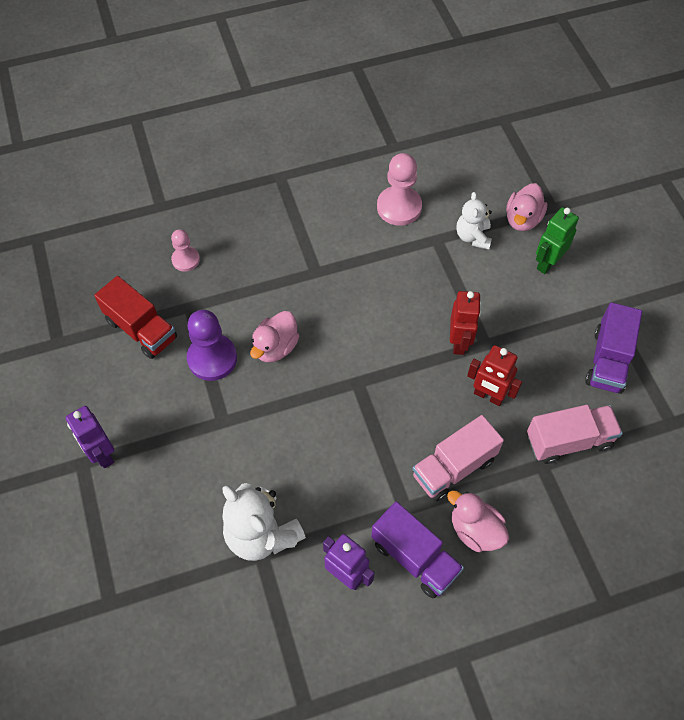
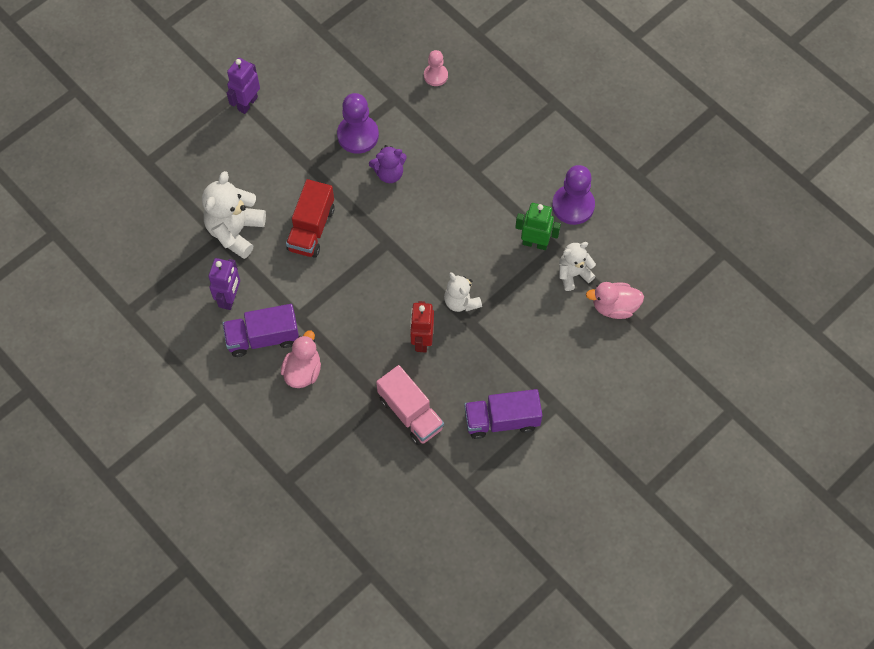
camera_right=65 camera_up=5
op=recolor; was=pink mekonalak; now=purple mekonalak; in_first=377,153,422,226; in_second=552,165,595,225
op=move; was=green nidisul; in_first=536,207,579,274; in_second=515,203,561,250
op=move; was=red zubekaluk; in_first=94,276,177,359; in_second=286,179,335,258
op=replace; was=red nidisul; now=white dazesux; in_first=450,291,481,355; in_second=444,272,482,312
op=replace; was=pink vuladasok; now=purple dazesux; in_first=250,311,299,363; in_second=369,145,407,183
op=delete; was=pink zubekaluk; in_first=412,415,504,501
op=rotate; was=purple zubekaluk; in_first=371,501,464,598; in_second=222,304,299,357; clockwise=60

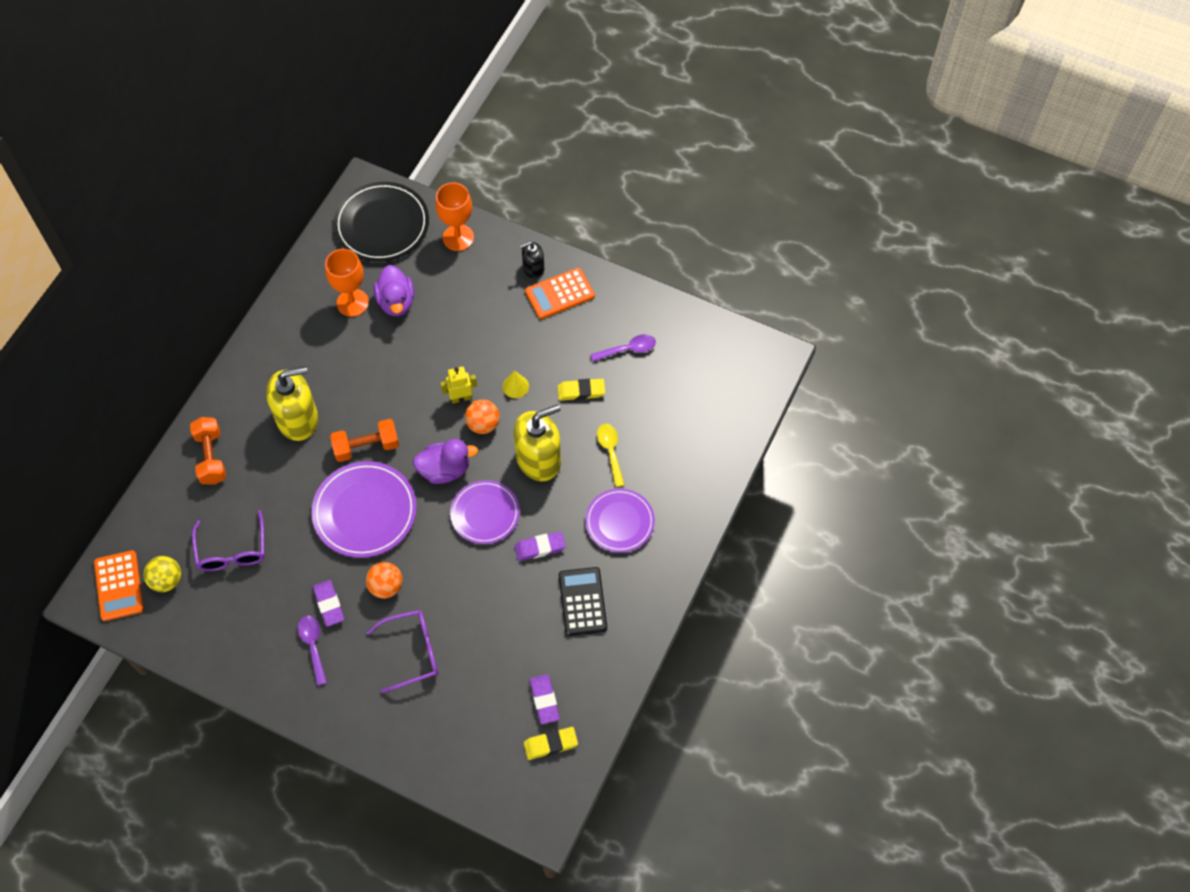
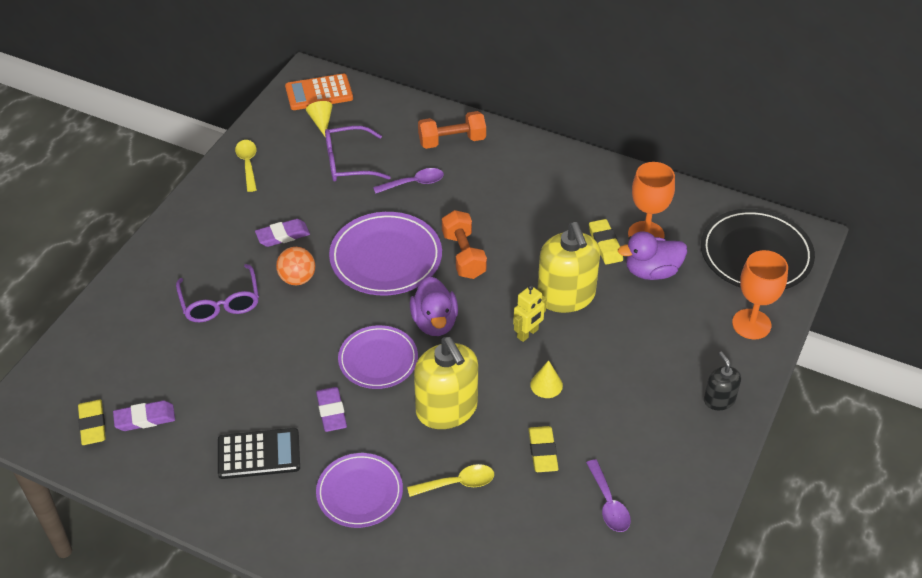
camera_right=90 camera_up=-15
op=delete; was=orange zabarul; in_first=525,268,595,319
op=move; was=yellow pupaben; in_first=266,367,318,441; in_second=537,222,600,313
op=rotate; was=yellow nidisul; in_first=440,367,477,404; in_second=513,285,547,342; clockwise=60
op=delete; was=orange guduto; in_first=465,399,500,434
op=replace; was=yellow guduto; now=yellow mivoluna; in_first=143,556,181,592; in_second=306,101,333,137
op=move; was=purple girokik; in_first=298,615,327,686; in_second=373,168,444,194
op=insert; now=yellow girokik; in_second=235,140,257,192
op=insert; now=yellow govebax; in_second=589,219,623,264

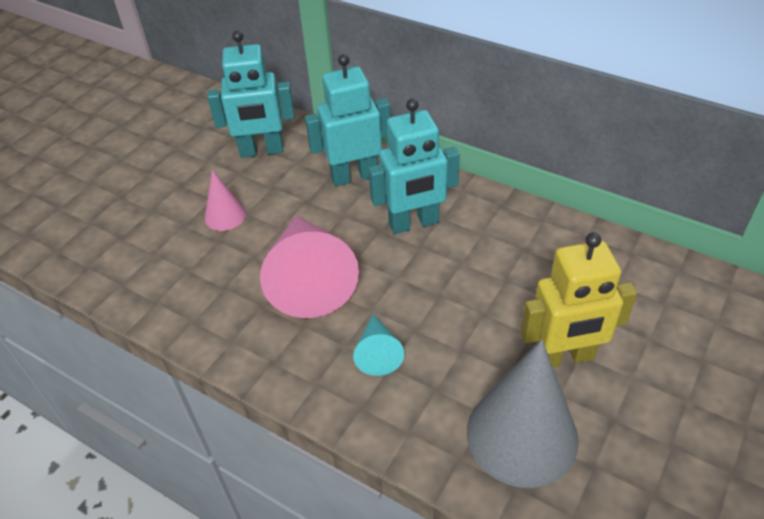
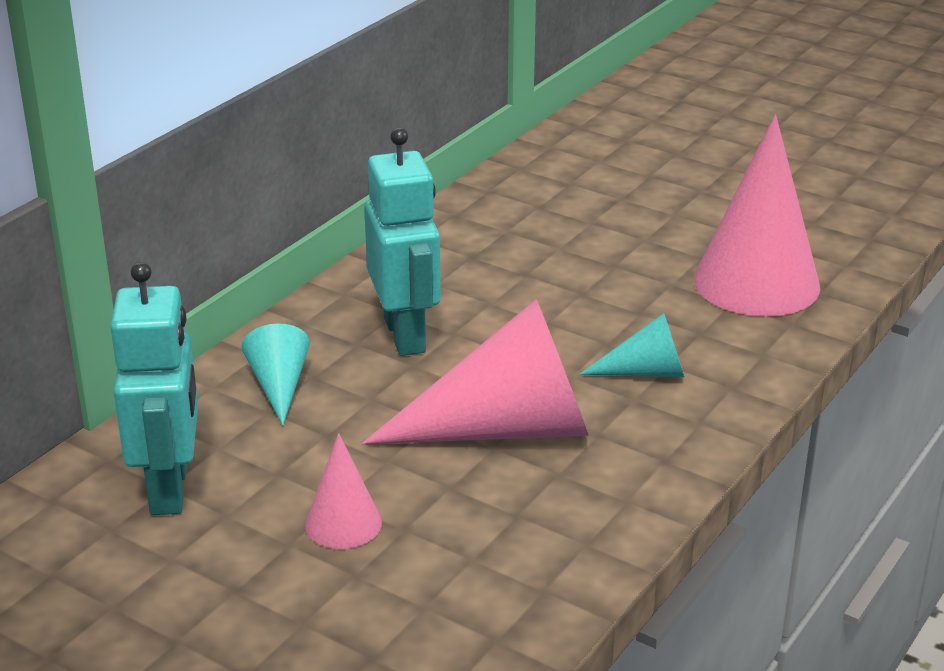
camera_right=-90 camera_up=-15
op=replace; was=turquoise nidisul; now=turquoise mivoluna; in_first=305,54,390,186; in_second=242,323,310,426
op=delete; was=yellow nidisul; in_first=521,233,637,368
op=recolor; was=grey mivoluna; now=pink mivoluna; in_first=467,339,579,488; in_second=694,115,820,317

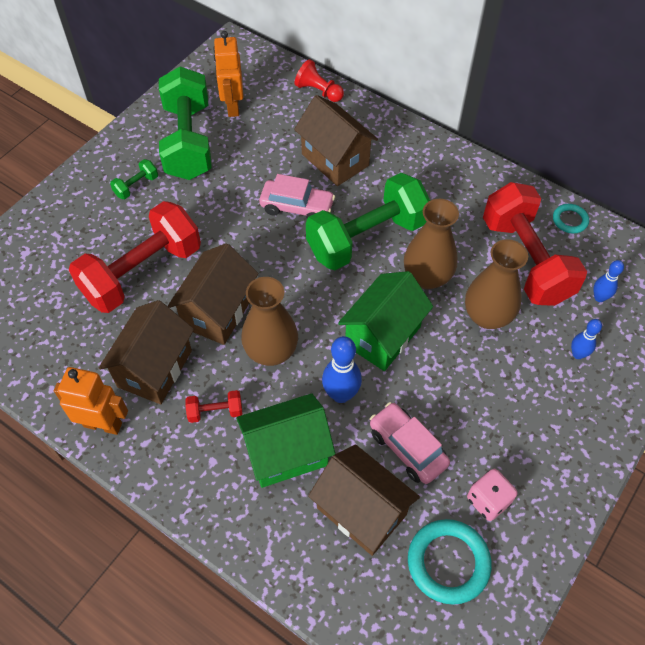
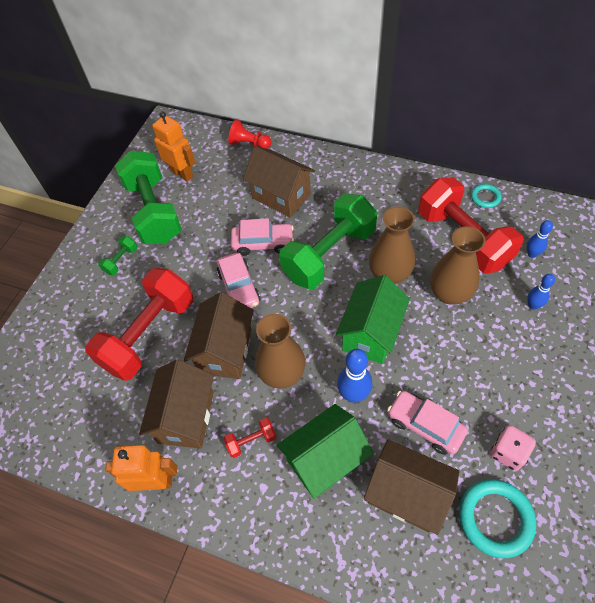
camera_right=-10 camera_up=0
op=rotate; was=orange nidisul; in_first=213,31,243,117; in_second=152,111,195,182; clockwise=150
op=insert; now=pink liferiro; in_second=217,253,260,308

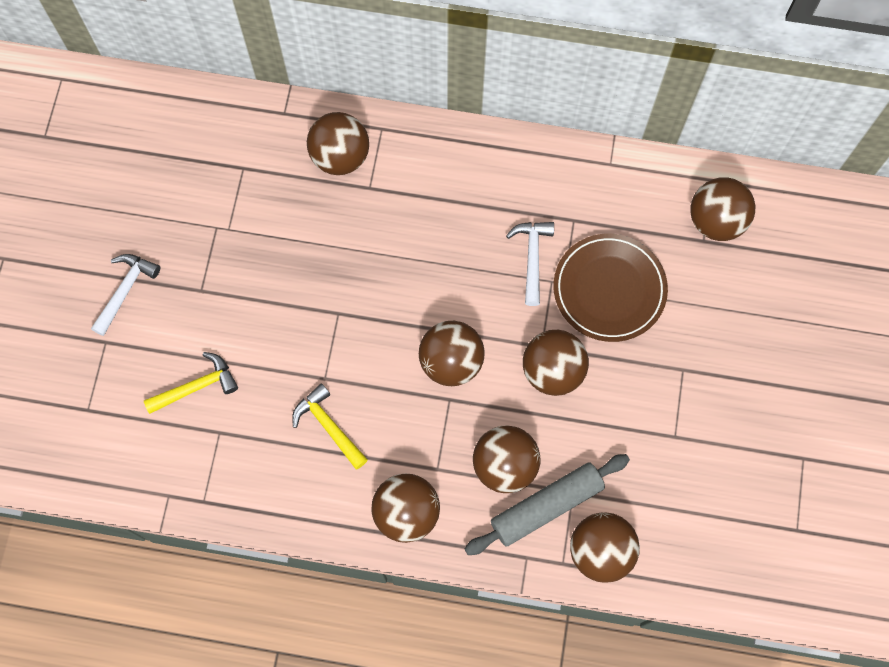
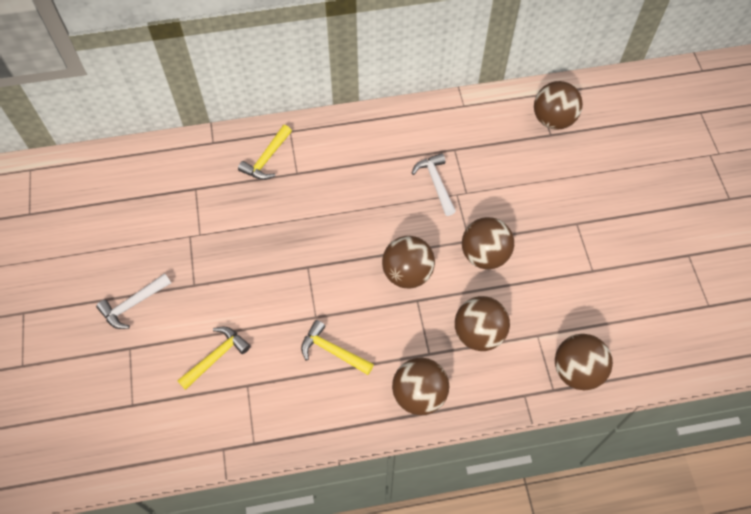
camera_right=-20 camera_up=-10
op=replace; was=brown guduto; now=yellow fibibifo; in_first=307,112,369,175; in_second=238,125,292,180
op=delete; was=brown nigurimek; in_first=553,234,668,342
op=rotate; was=white fibibifo; in_first=91,254,160,336; in_second=96,273,171,329; clockwise=-135
op=delete; was=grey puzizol; in_first=465,454,630,555

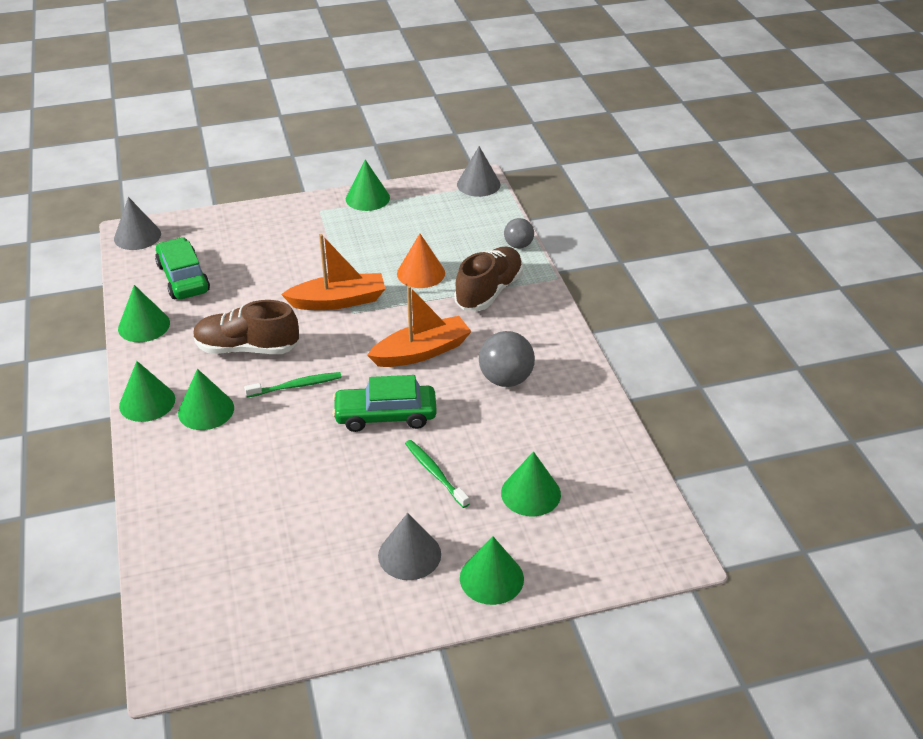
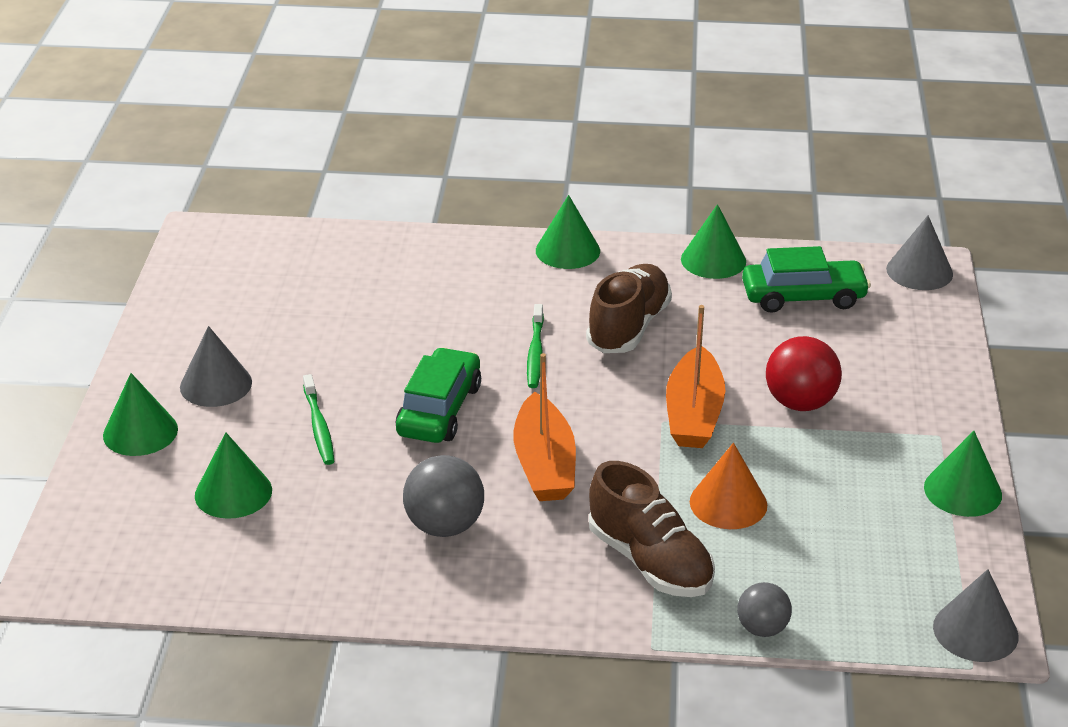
camera_right=110 camera_up=-5
op=delete; was=green mivoluna; in_first=178,369,234,430
op=rotate; was=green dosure; in_first=405,440,469,508; in_second=303,374,334,465; clockwise=90
op=insert; now=red guduto; in_second=766,336,842,411

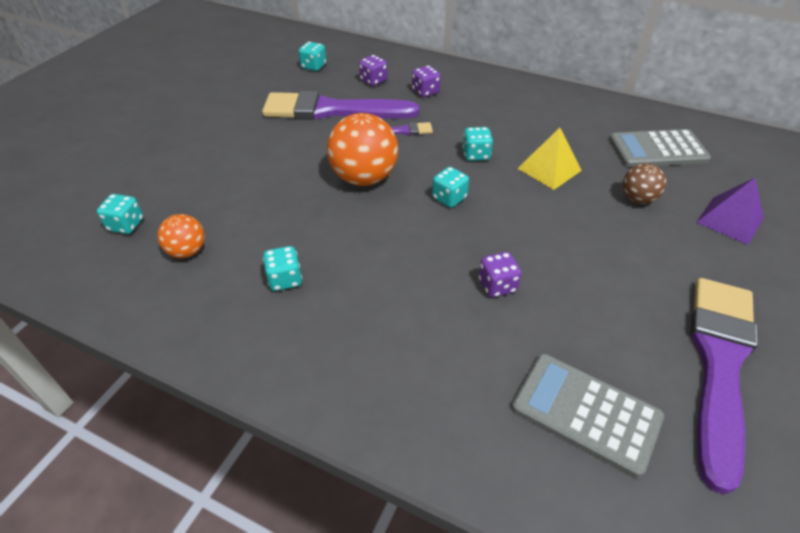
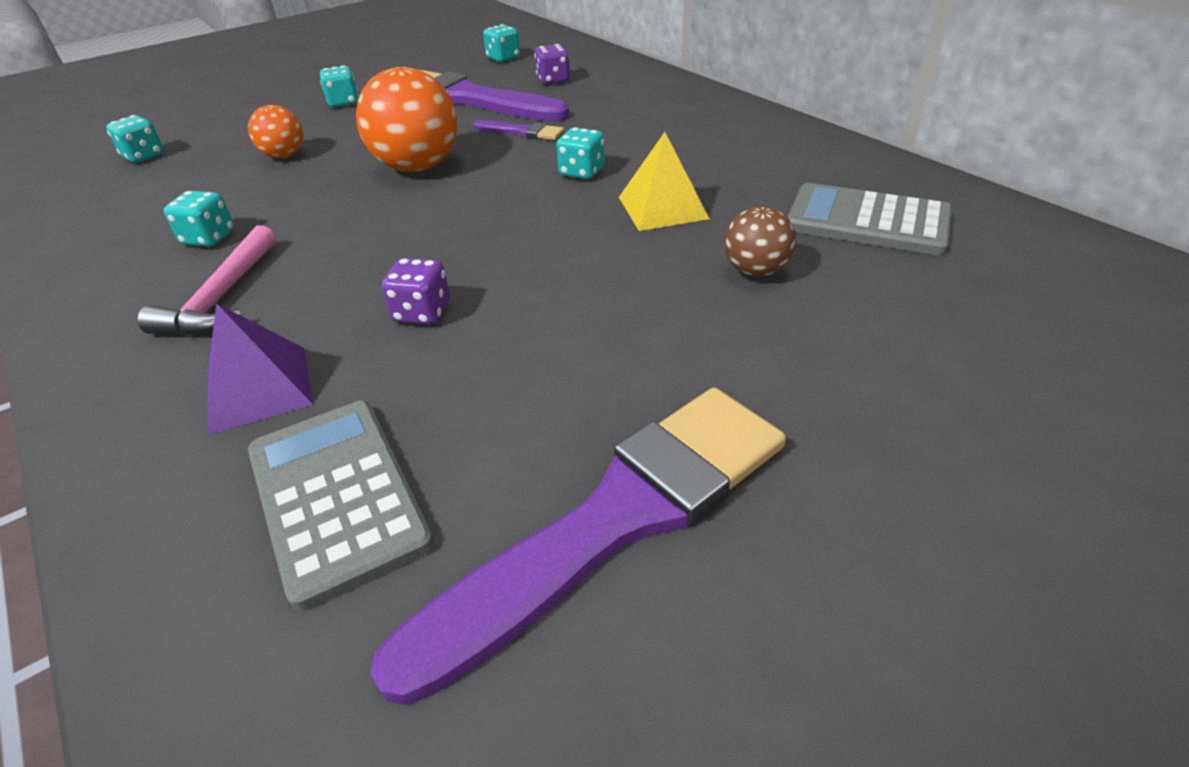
camera_right=30 camera_up=-5
op=delete; was=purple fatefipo; in_first=412,65,441,97
op=move; was=turquoise fatefipo; in_first=432,167,469,208; in_second=320,65,359,107
op=move; was=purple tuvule; in_first=696,178,764,245; in_second=207,303,313,435
op=move; was=orange guduto; in_first=157,214,205,258; in_second=248,105,303,158
op=insert; now=pink fibibifo; in_second=138,225,276,335

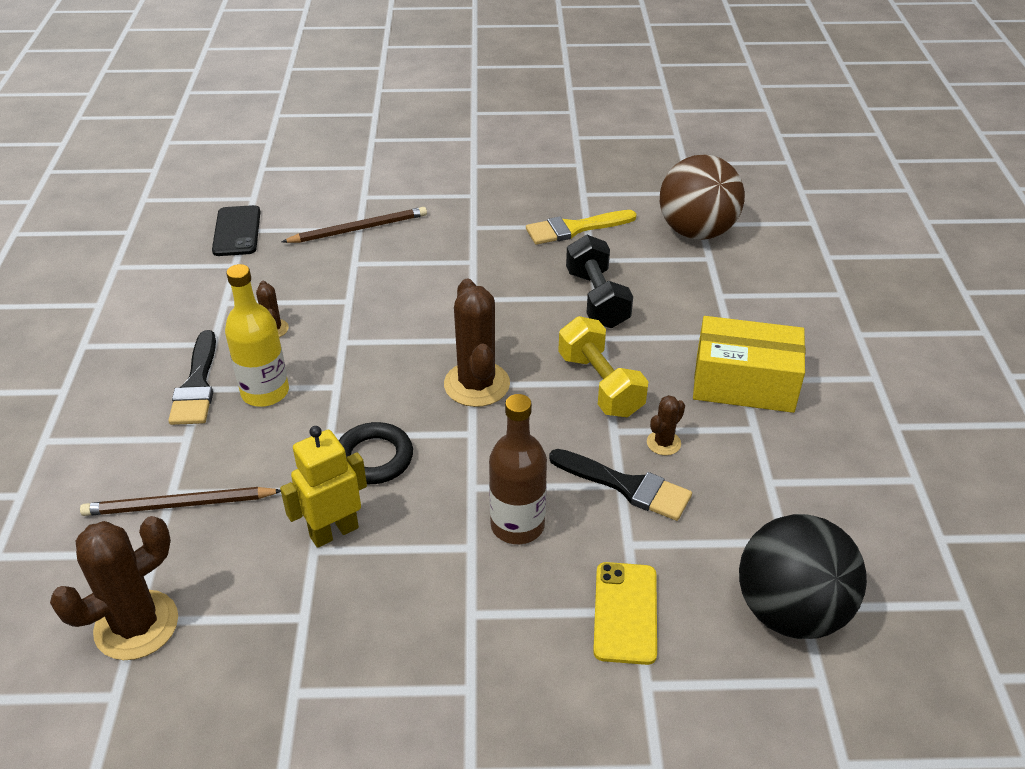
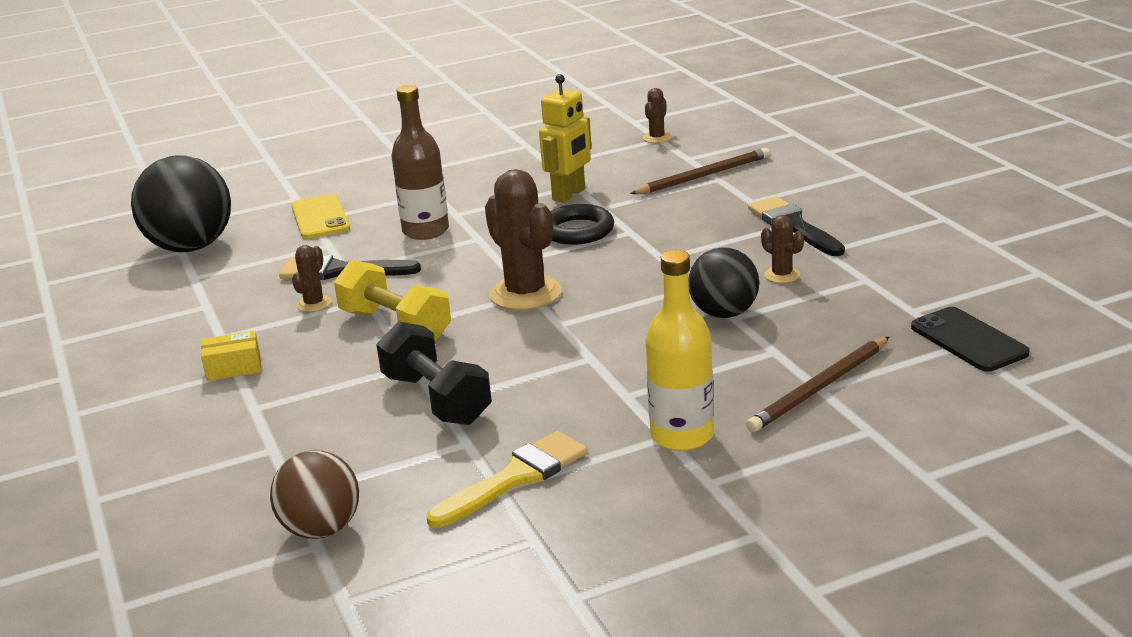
camera_right=160 camera_up=-15
op=resize; was=brown guduto; in_first=660,155,745,240; in_second=270,450,359,539; ratio=0.63
op=move; was=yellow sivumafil; in_first=225,264,289,407; in_second=645,250,714,451
op=resize; was=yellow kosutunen; in_first=693,316,805,413; in_second=201,331,261,381; ratio=0.46
op=resize; was=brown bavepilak; in_first=50,516,178,660; in_second=643,88,671,143; ratio=0.49
op=insert; now=black guduto; in_second=689,247,759,318

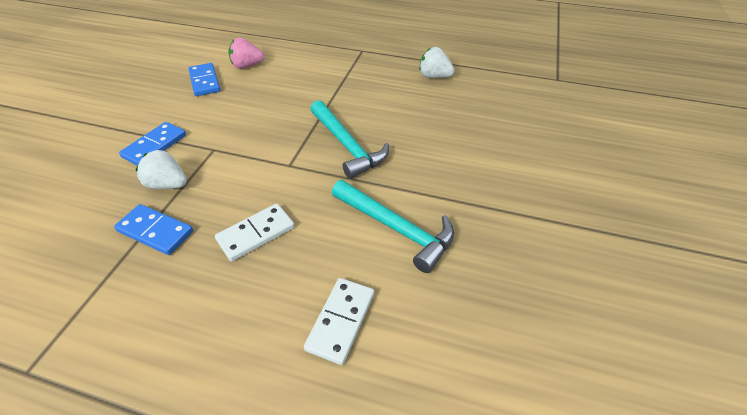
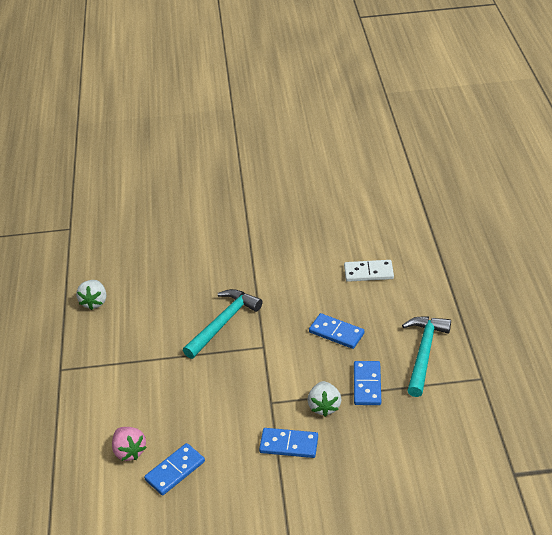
camera_right=-110 camera_up=-5
op=move; was=turquoise fibibifo; in_first=332,180,454,273; in_second=402,317,451,397
op=recolor; was=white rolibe; now=blue rolibe; in_first=215,204,295,262; in_second=309,313,364,349

